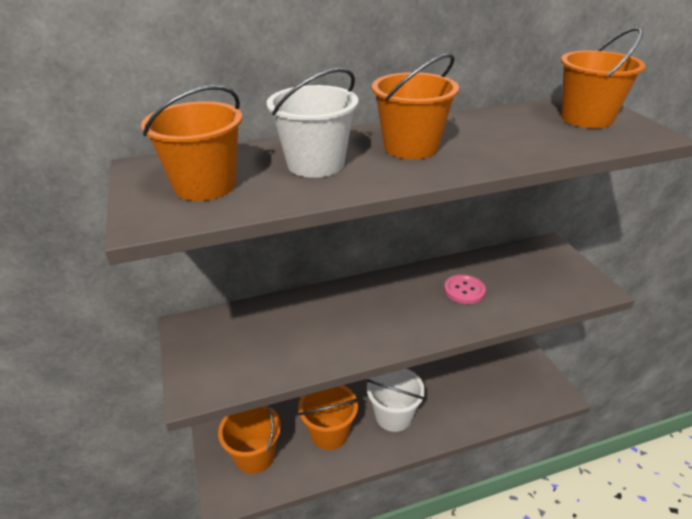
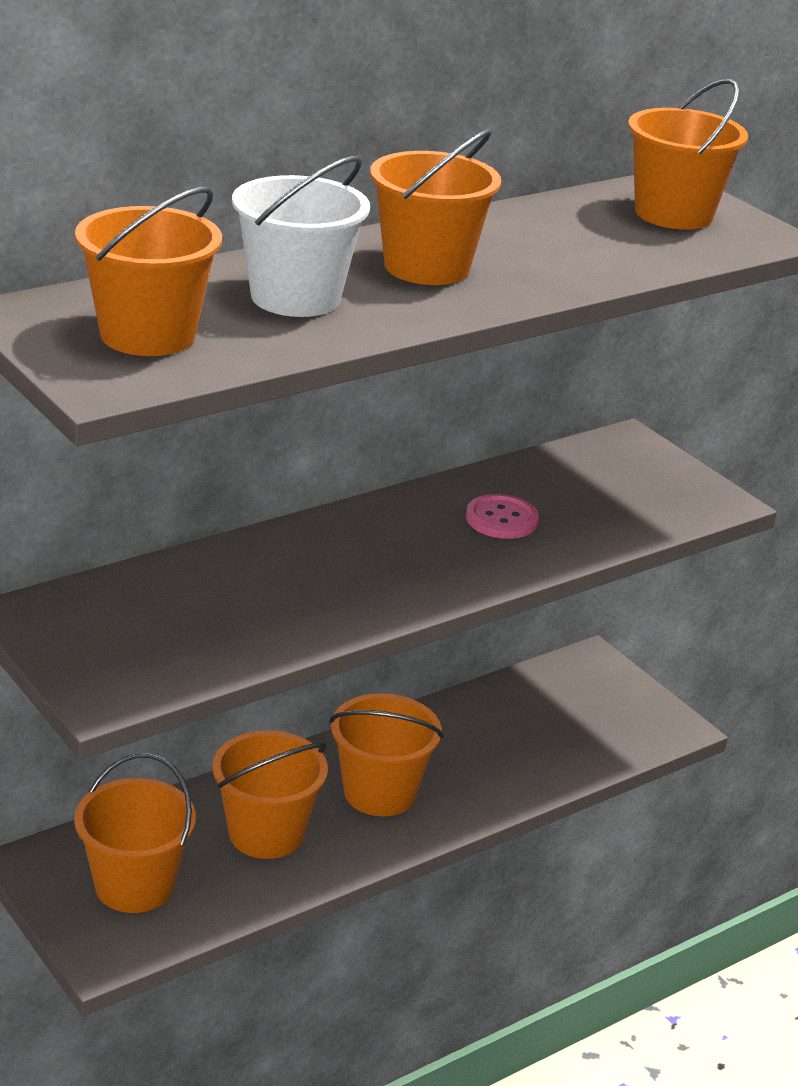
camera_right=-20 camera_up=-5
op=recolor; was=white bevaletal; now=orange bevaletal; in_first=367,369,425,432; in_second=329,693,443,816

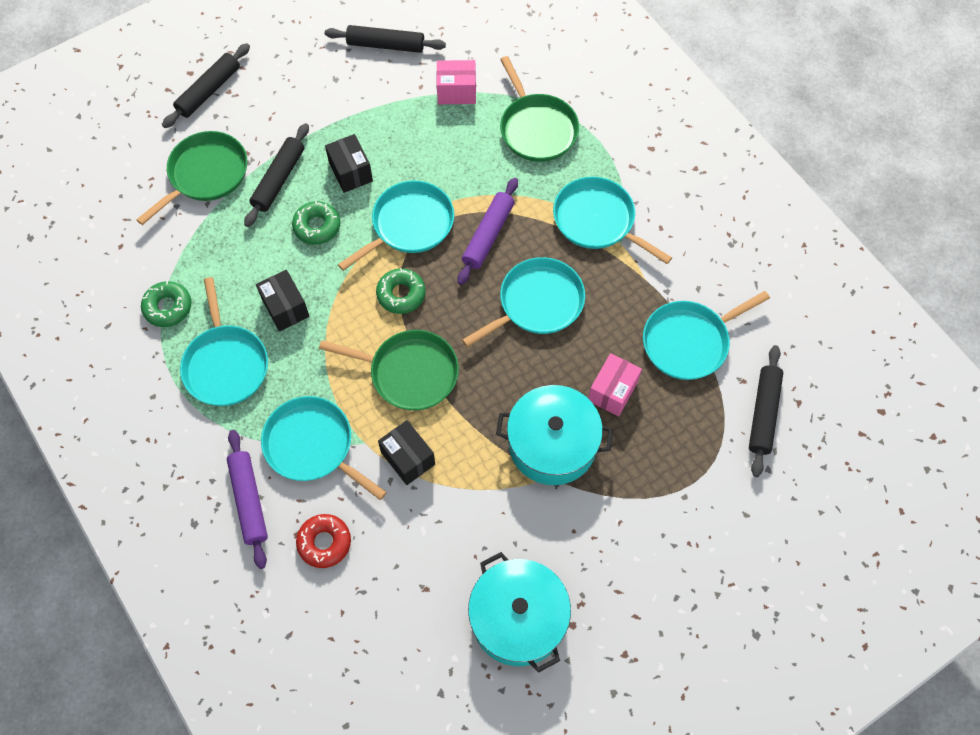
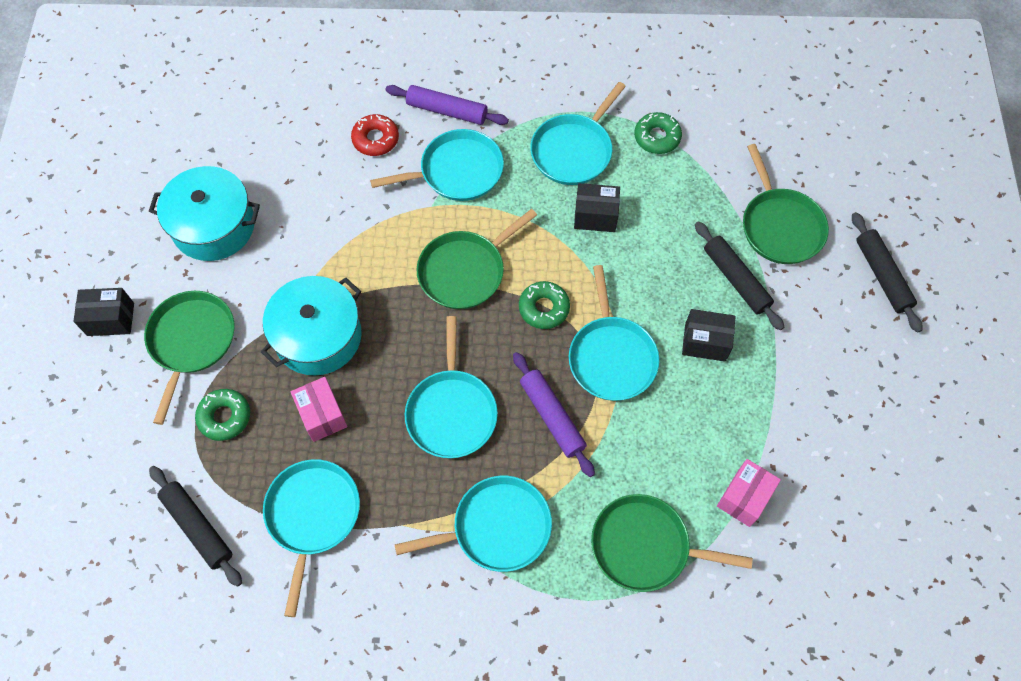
camera_right=125 camera_up=0
op=delete; was=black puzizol; in_first=325,25,446,53
op=move; was=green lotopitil; in_first=292,201,340,245; in_second=195,389,250,441
op=rotate; was=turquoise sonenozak; in_first=180,277,268,406; in_second=530,82,626,185; clockwise=-75
op=move; was=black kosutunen; in_first=378,420,435,485; in_second=73,288,134,336
op=insert; now=green sonenozak; in_second=144,291,234,425

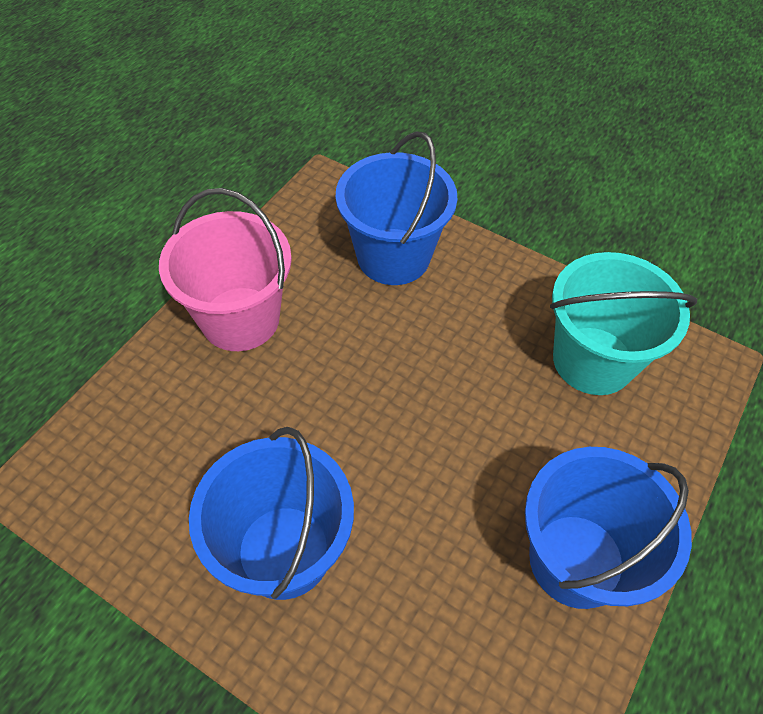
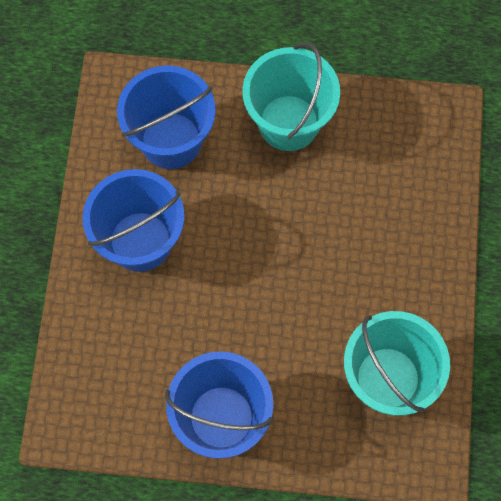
camera_right=65 camera_up=15
op=move; was=blue bevaletal; in_first=336,132,457,285; in_second=117,65,216,169
op=recolor; was=pink bevaletal; now=turquoise bevaletal; in_first=159,188,292,351; in_second=242,42,340,151

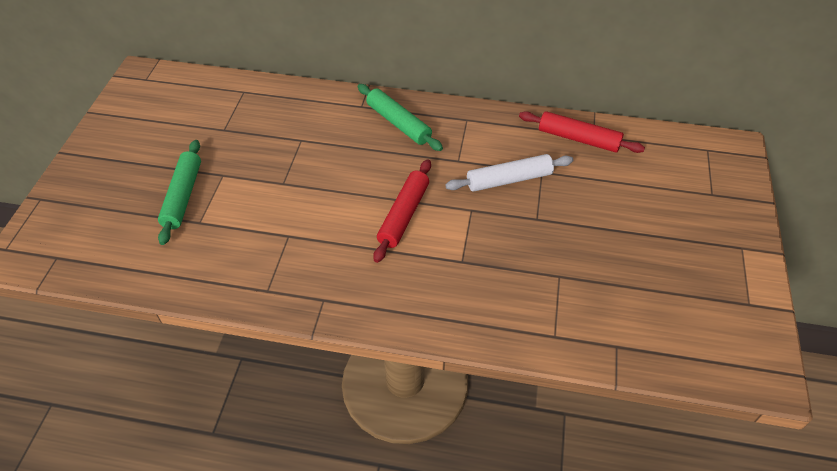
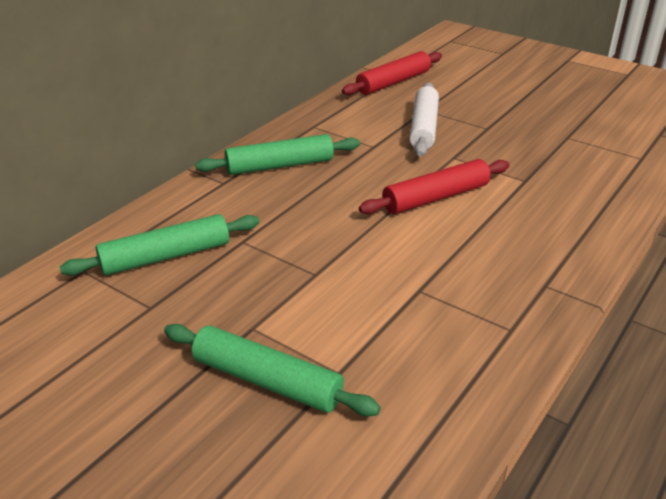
camera_right=-65 camera_up=-15
op=rotate; was=red puzizol; in_first=373,159,431,263; in_second=359,159,510,214; clockwise=-75
op=insert; now=green puzizol; in_second=60,214,259,275

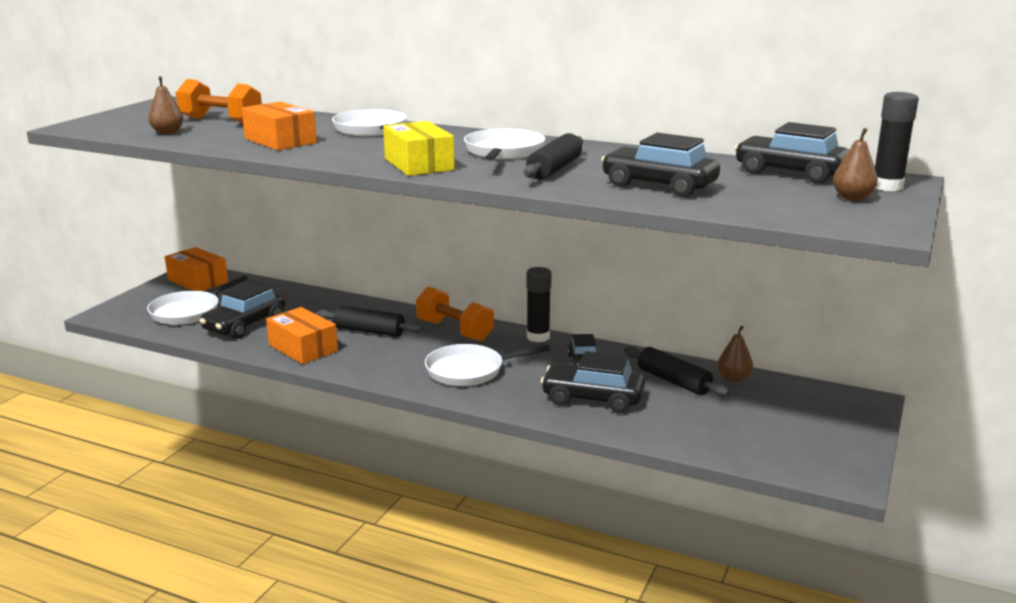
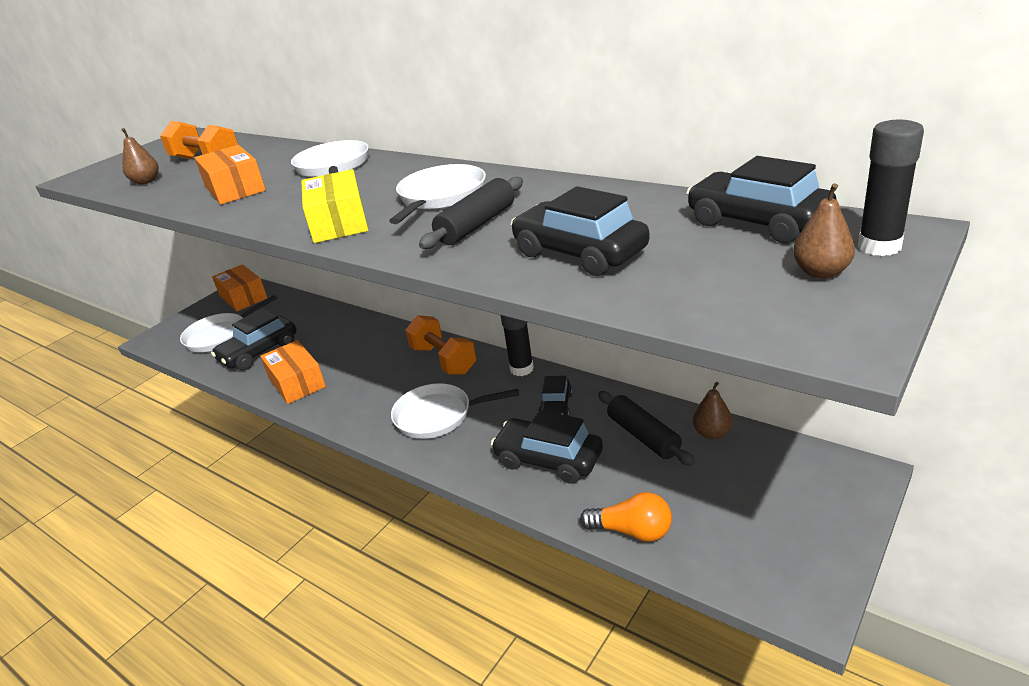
camera_right=15 camera_up=10
op=delete; was=black puzizol; in_first=316,306,423,337
op=insert; now=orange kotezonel; in_second=580,492,672,542

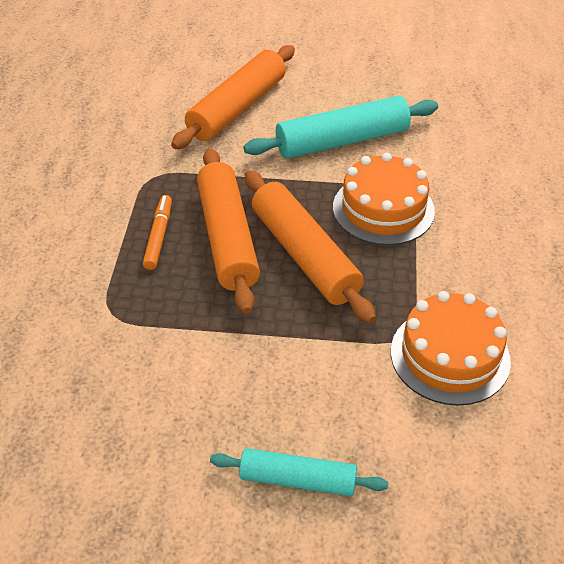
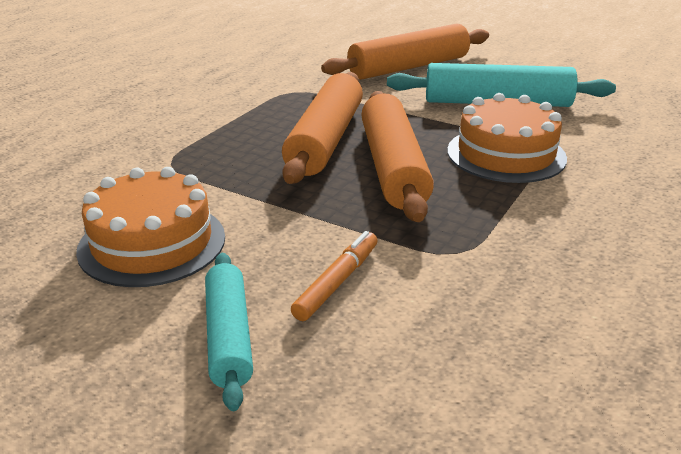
camera_right=25 camera_up=-15
op=move; was=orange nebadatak; in_first=143,195,172,270; in_second=291,231,377,321
op=move; was=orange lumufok; in_first=391,291,511,406; in_second=76,167,225,287
op=rotate; was=turquoise puzizol; in_first=210,448,388,496; in_second=205,253,253,411; clockwise=45

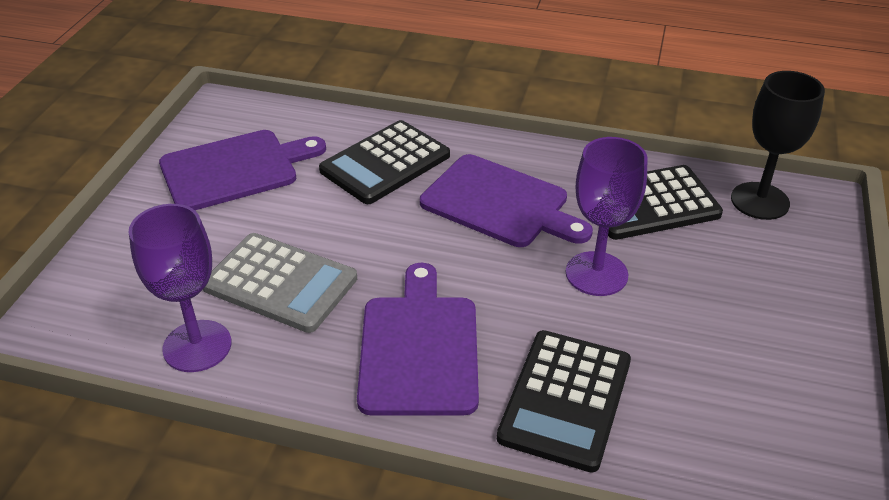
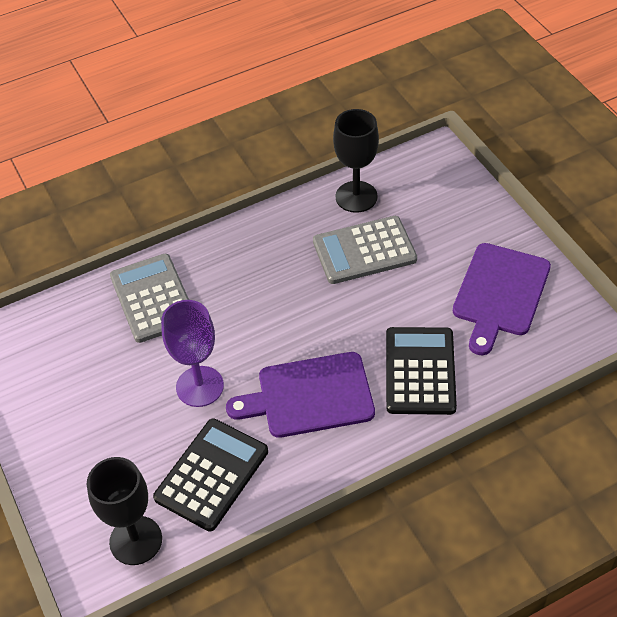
camera_right=140 camera_up=10
op=recolor; was=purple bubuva; now=black bubuva; in_first=129,204,231,372; in_second=333,109,379,213
op=delete; was=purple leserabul; in_first=357,263,479,416
op=recolor; was=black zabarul; now=grey zabarul; in_first=497,330,631,472; in_second=110,254,189,343

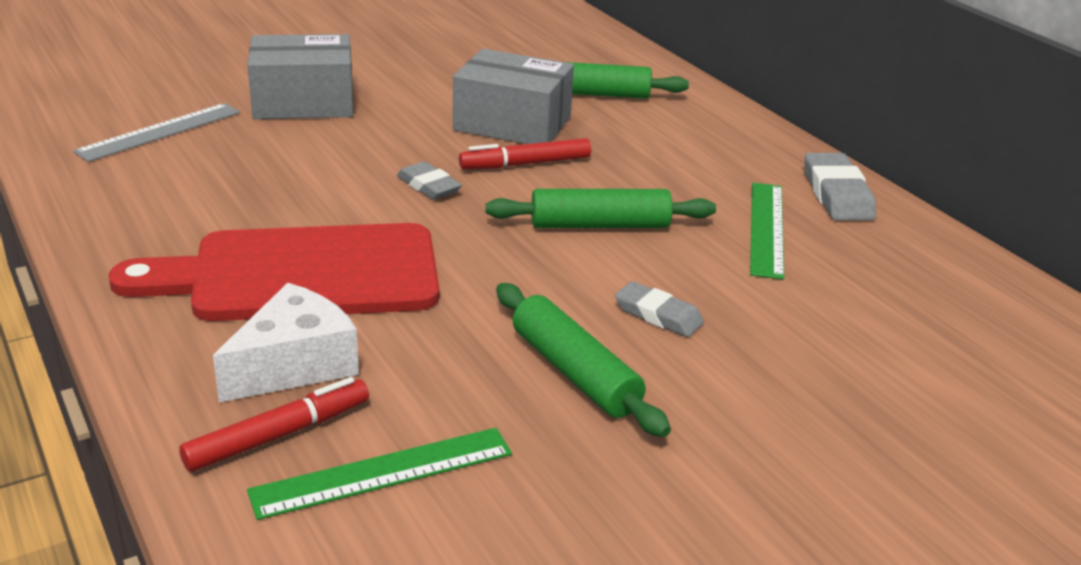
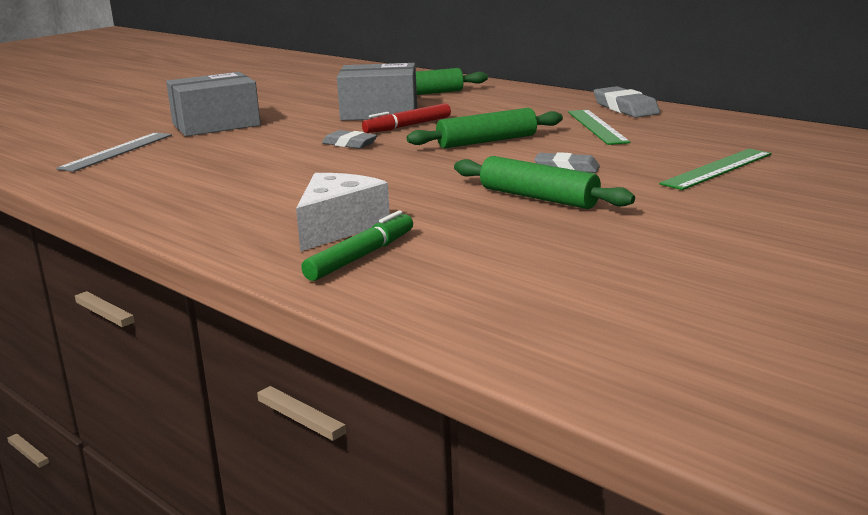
camera_right=-15 camera_up=-10
op=delete; was=red leserabul; in_first=109,223,439,321
op=recolor; was=red nebadatak; now=green nebadatak; in_first=179,377,369,472; in_second=301,211,413,281
op=move; was=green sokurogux; in_first=247,428,512,520; in_second=659,149,772,190

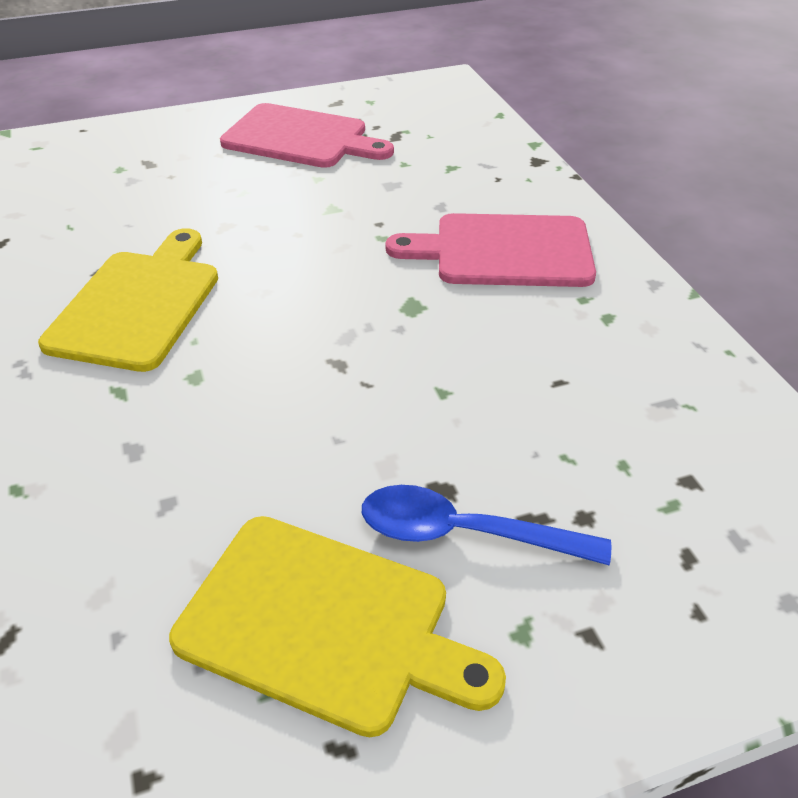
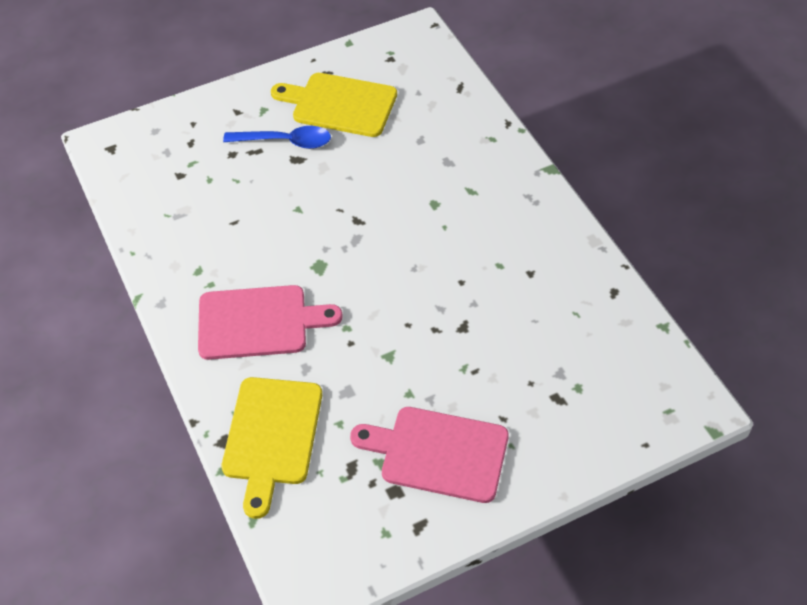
camera_right=175 camera_up=10
op=move; was=yellow leserabul; in_first=38,228,218,372; in_second=221,377,322,519

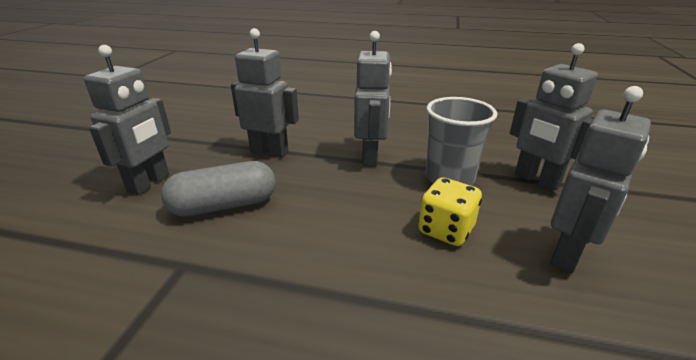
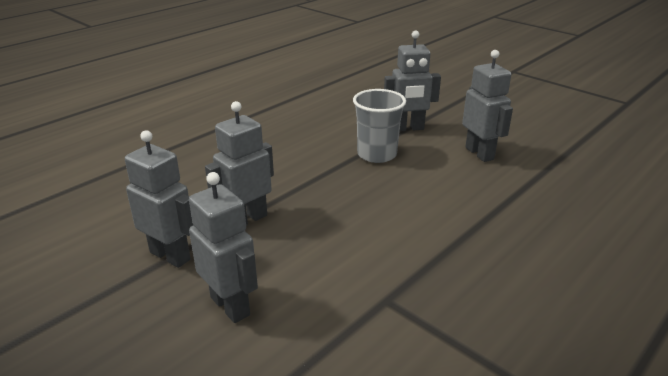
camera_right=-60 camera_up=0
op=move; was=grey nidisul; in_first=354,31,392,166; in_second=125,130,193,268
op=delete; was=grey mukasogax; in_first=161,161,276,217
op=delete; was=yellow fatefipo; in_first=418,177,482,246

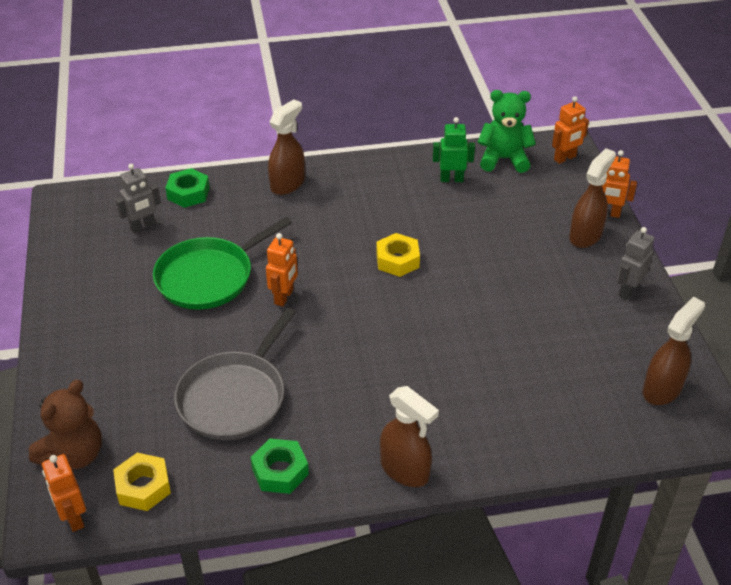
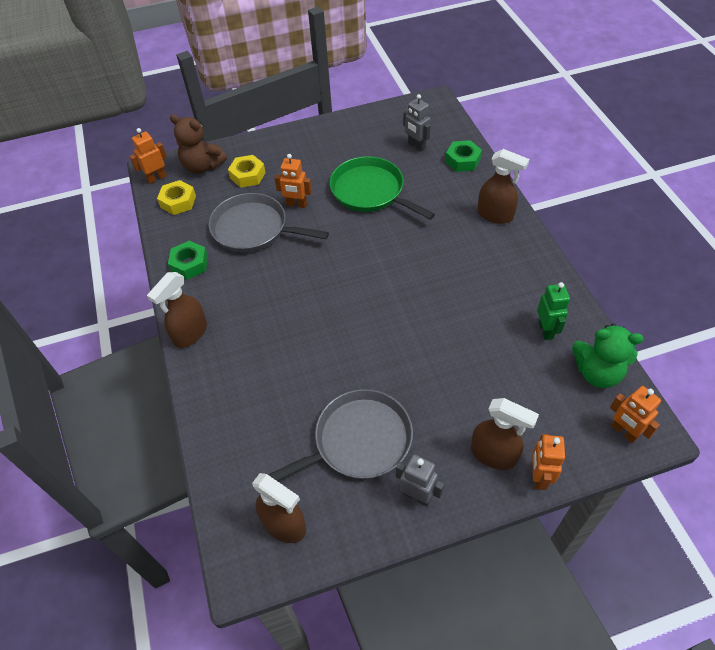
camera_right=85 camera_up=10
op=rotate; was=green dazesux; in_first=478,90,536,173; in_second=572,324,644,388; clockwise=105
op=move; was=orange nidisul; in_first=266,233,298,307; in_second=274,154,312,208
op=move; was=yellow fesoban; in_first=376,233,420,277; in_second=228,155,266,188
op=insert; now=grey sonenozak; in_second=268,389,413,481

